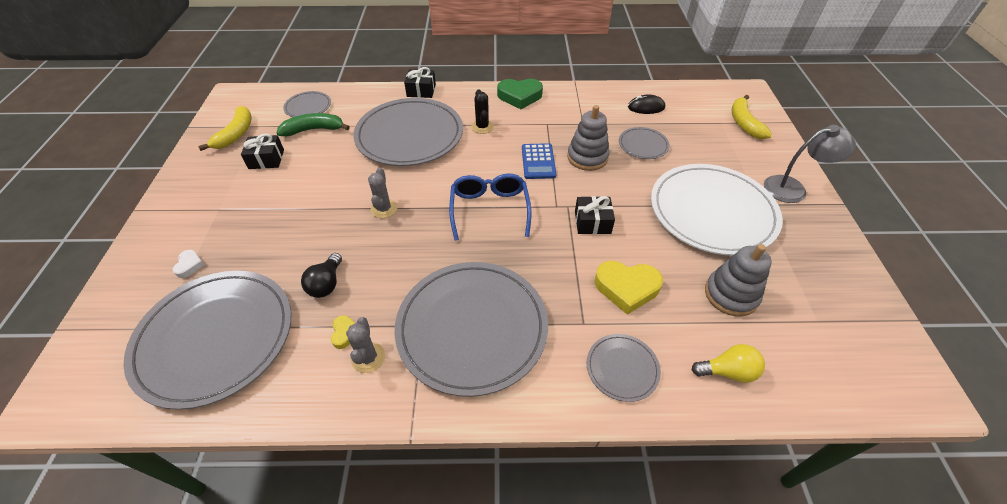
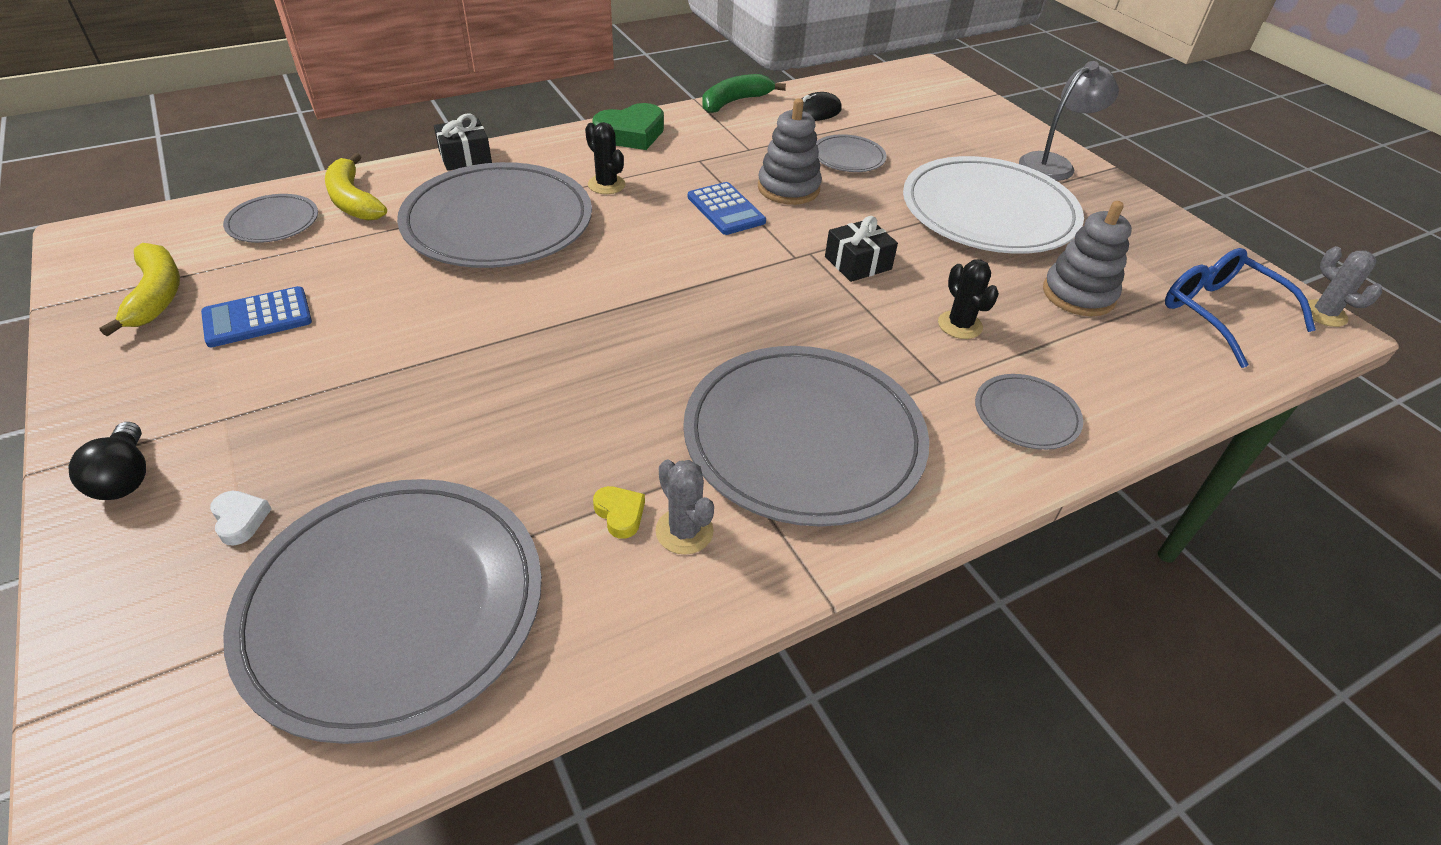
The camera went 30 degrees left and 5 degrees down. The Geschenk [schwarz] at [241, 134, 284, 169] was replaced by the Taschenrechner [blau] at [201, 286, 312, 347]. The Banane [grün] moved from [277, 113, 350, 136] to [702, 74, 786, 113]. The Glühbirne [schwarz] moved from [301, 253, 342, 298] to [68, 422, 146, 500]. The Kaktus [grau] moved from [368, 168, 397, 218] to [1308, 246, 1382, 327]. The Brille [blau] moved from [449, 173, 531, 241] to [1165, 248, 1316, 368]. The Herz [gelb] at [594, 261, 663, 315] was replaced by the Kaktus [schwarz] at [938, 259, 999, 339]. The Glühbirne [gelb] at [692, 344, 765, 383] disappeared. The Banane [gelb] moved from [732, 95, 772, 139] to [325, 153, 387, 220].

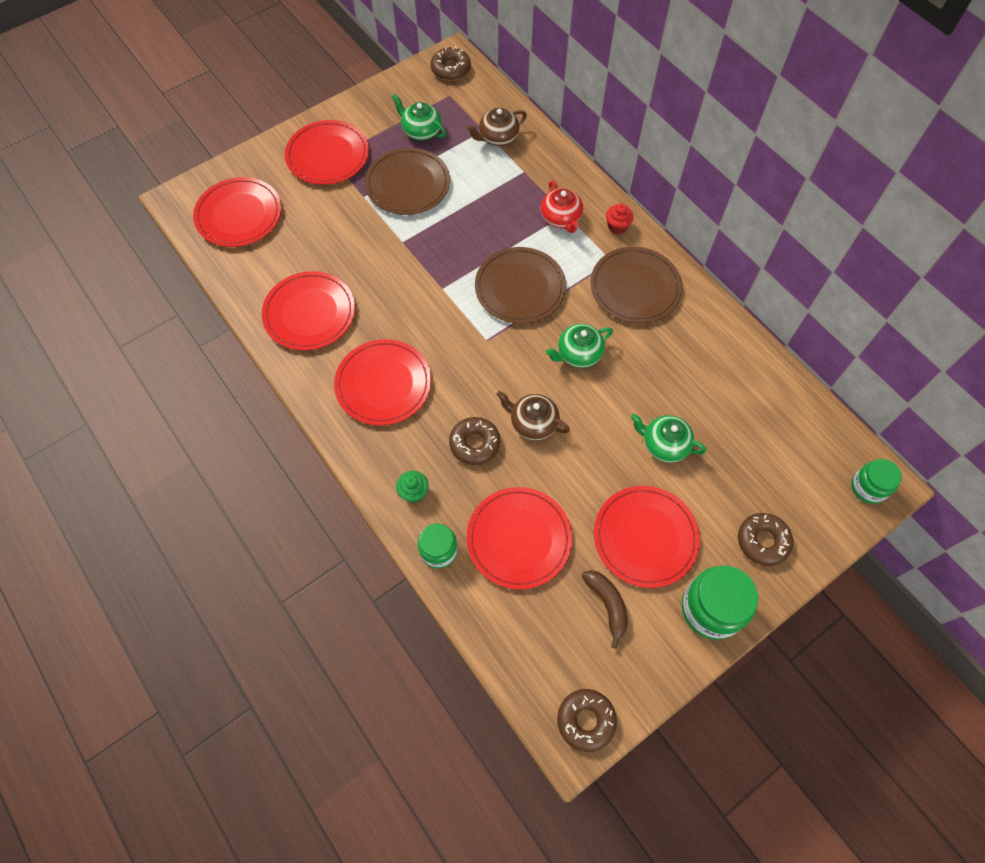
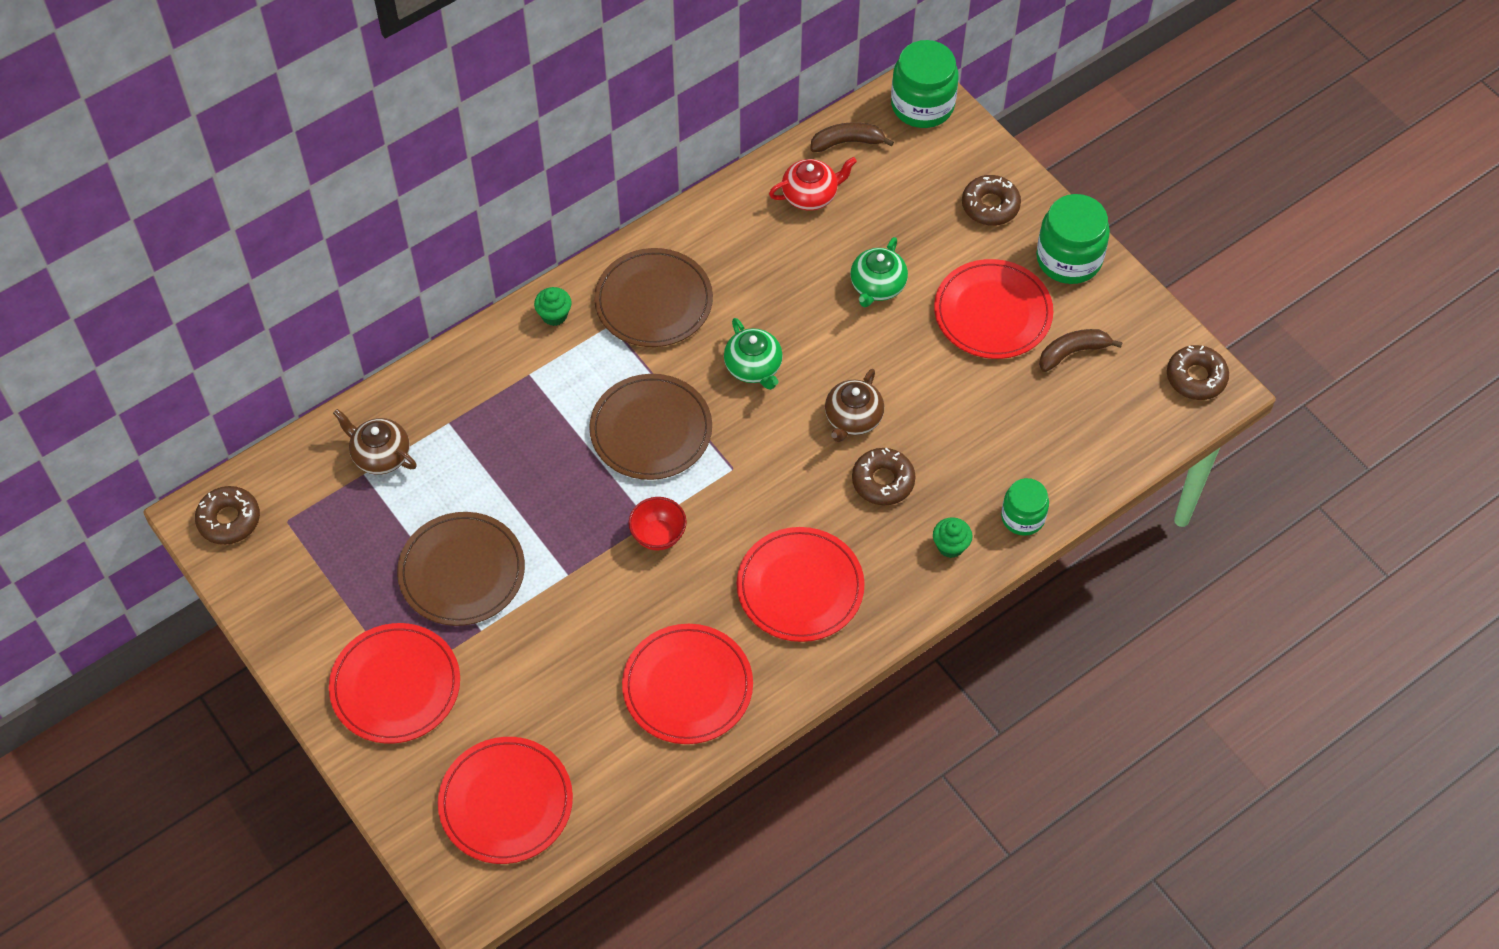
The camera went 90 degrees left and 5 degrees down. The Teekanne [grün] at [392, 94, 446, 141] disappeared. The Teller [rot] at [466, 487, 572, 589] disappeared. The Teekanne [braun] at [467, 108, 527, 146] turned 150 degrees clockwise. The Teekanne [rot] moved from [541, 180, 583, 233] to [769, 157, 857, 211]. The Muffin [rot] at [606, 203, 634, 234] became the Muffin [grün] at [534, 287, 572, 326]. The Einmachglas [grün] at [851, 459, 902, 504] changed to 1.61 times the size. The Schüssel [rot] at [629, 497, 687, 551] appeared. The Banane [braun] at [810, 122, 894, 152] appeared.

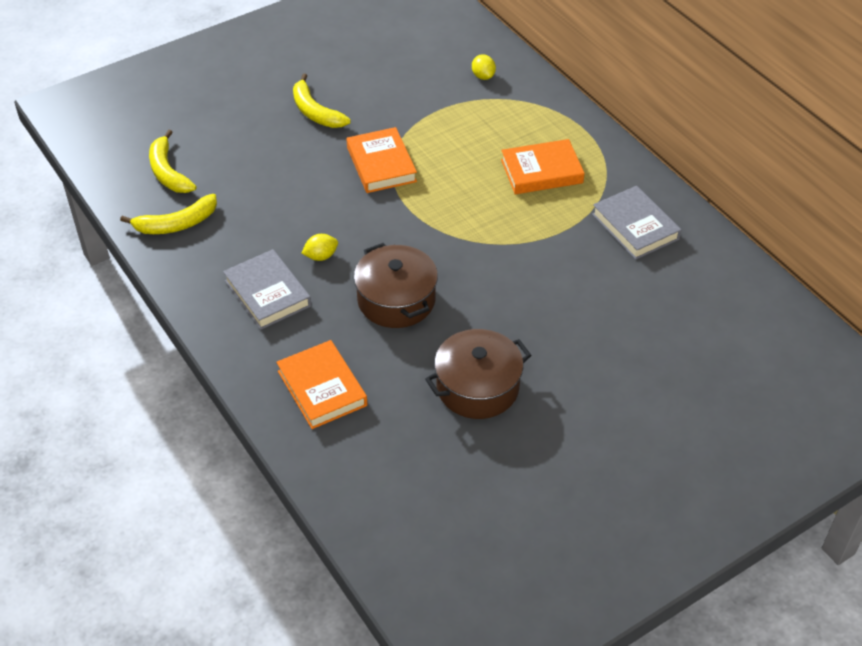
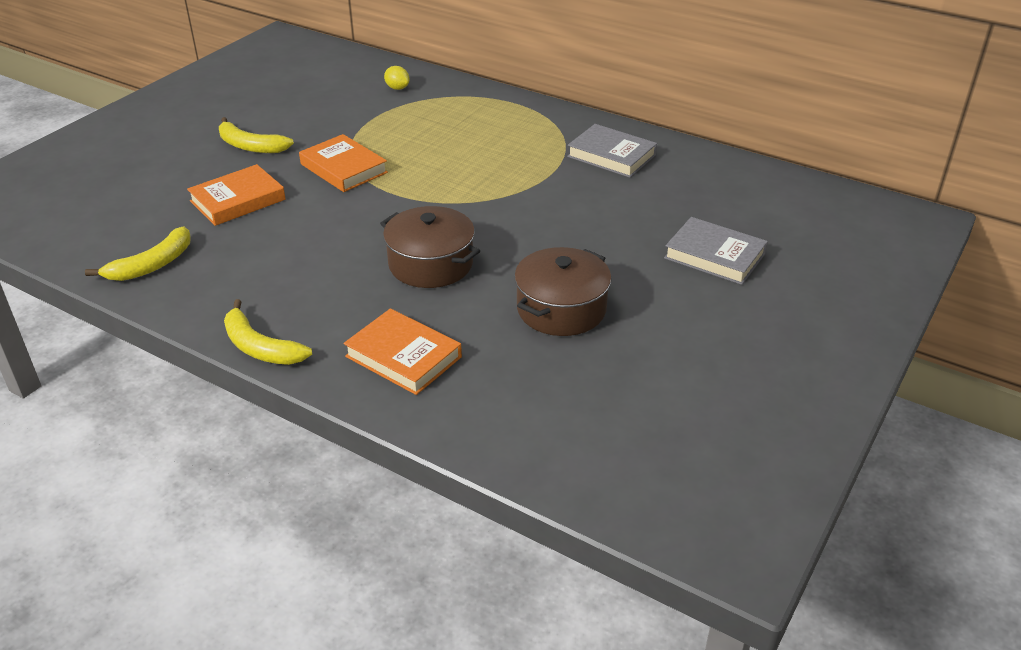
The camera went 25 degrees left and 10 degrees down. The Banane [gelb] moved from [149, 129, 197, 193] to [224, 299, 312, 365]. The Buch [grau] moved from [223, 249, 311, 330] to [664, 217, 768, 285]. The Zitrone [gelb] at [302, 234, 338, 261] disappeared. The Buch [orange] moved from [501, 139, 585, 194] to [187, 164, 286, 226].

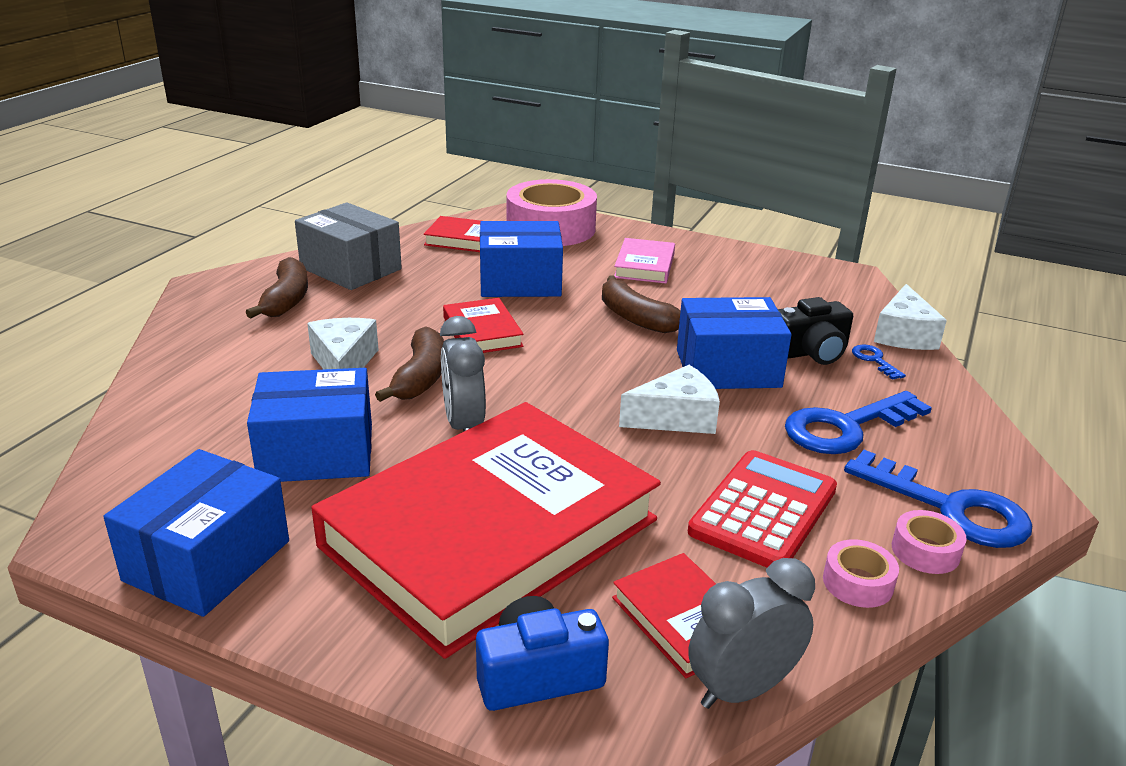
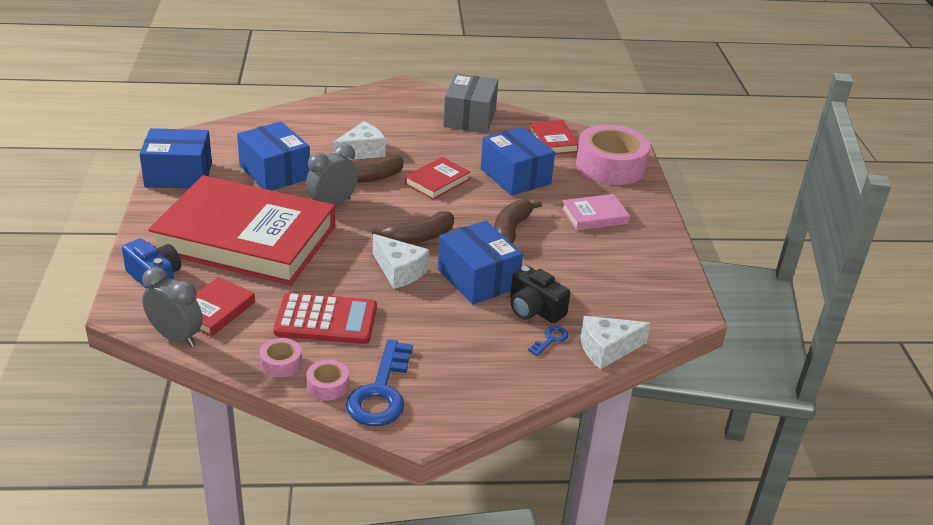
The camera went 60 degrees right and 5 degrees up. The Banane [braun] moved from [246, 257, 308, 318] to [372, 211, 454, 244]. The Schlüssel [blau] at [785, 391, 932, 454] disappeared.

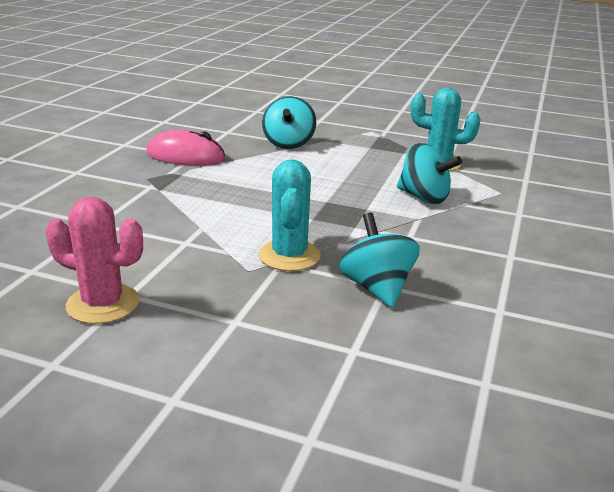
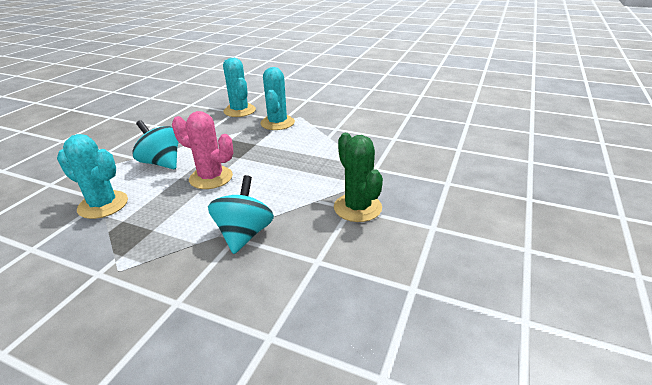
The camera went 175 degrees left and 5 degrees up. The Kaktus [rosa] moved from [46, 197, 143, 324] to [172, 111, 233, 189]. The Computermaus [rosa] at [146, 130, 225, 166] was replaced by the Kaktus [grün] at [334, 133, 383, 222]. The Kreisel [türkis] at [339, 212, 420, 308] was replaced by the Kaktus [türkis] at [223, 58, 256, 117].

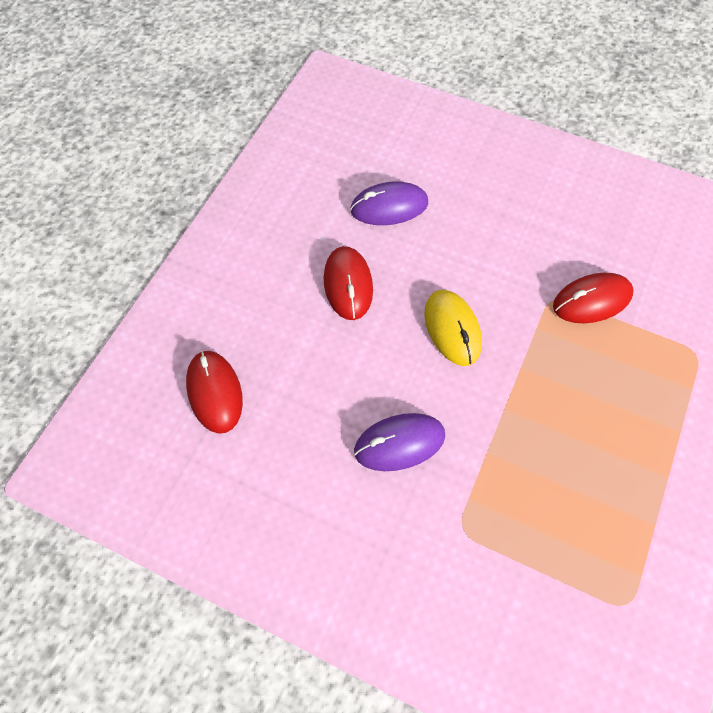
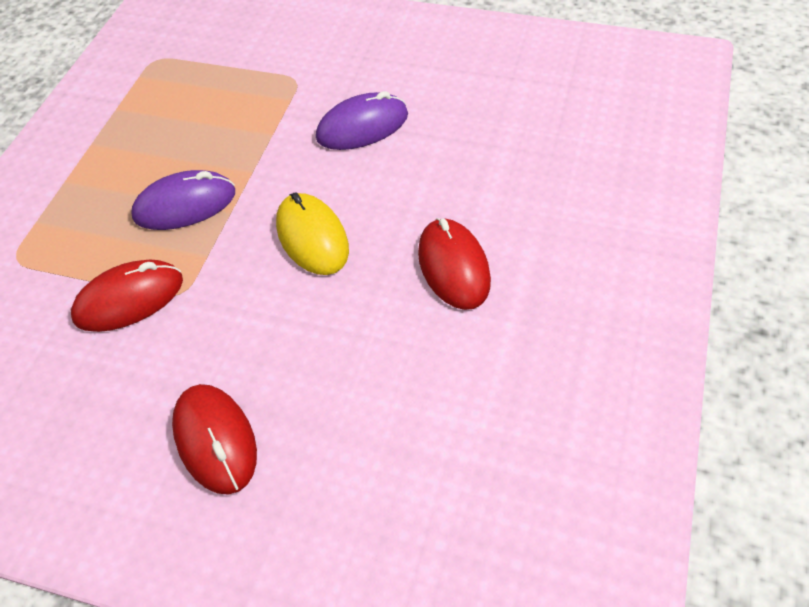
The camera went 175 degrees right and 10 degrees down. The Computermaus [rot] moved from [186, 351, 243, 434] to [172, 384, 257, 495]. The Computermaus [lila] moved from [350, 181, 428, 225] to [131, 170, 235, 230].

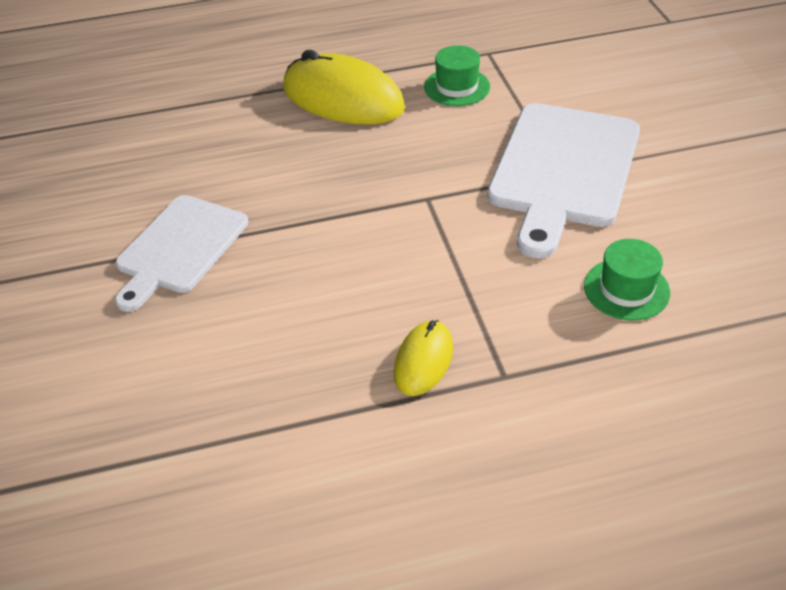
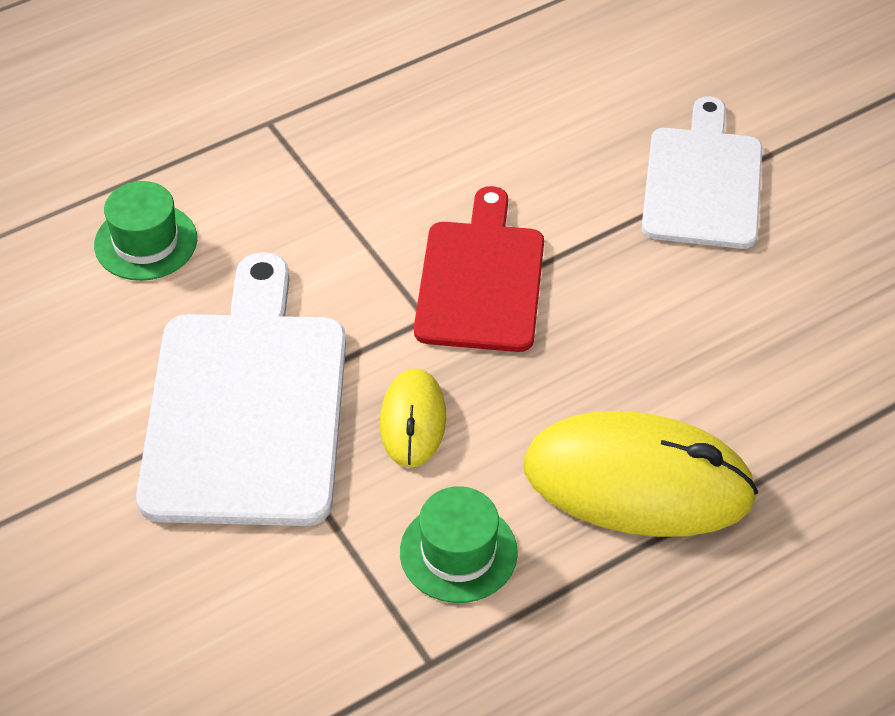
The camera went 160 degrees right and 5 degrees up. The Computermaus [gelb] moved from [394, 320, 453, 396] to [380, 368, 446, 468]. The Schneidebrett [rot] at [414, 186, 544, 352] appeared.

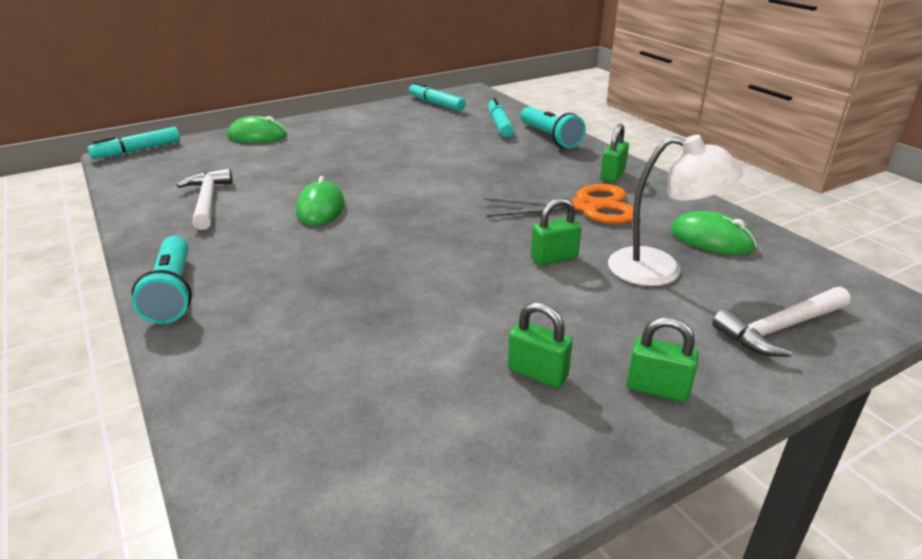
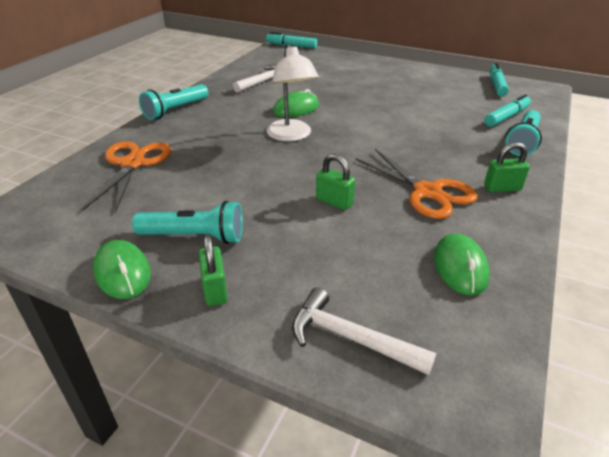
The camera went 55 degrees right and 5 degrees up. The Computermaus [grün] moved from [227, 116, 287, 143] to [93, 240, 151, 299]. The Vorhängeschloss [grün] at [508, 302, 573, 388] was replaced by the Taschenlampe [türkis] at [132, 201, 243, 244]. The Lampe [weiß] moved from [608, 135, 743, 286] to [266, 44, 319, 141]. The Schere [orange] at [83, 141, 171, 213] appeared.

